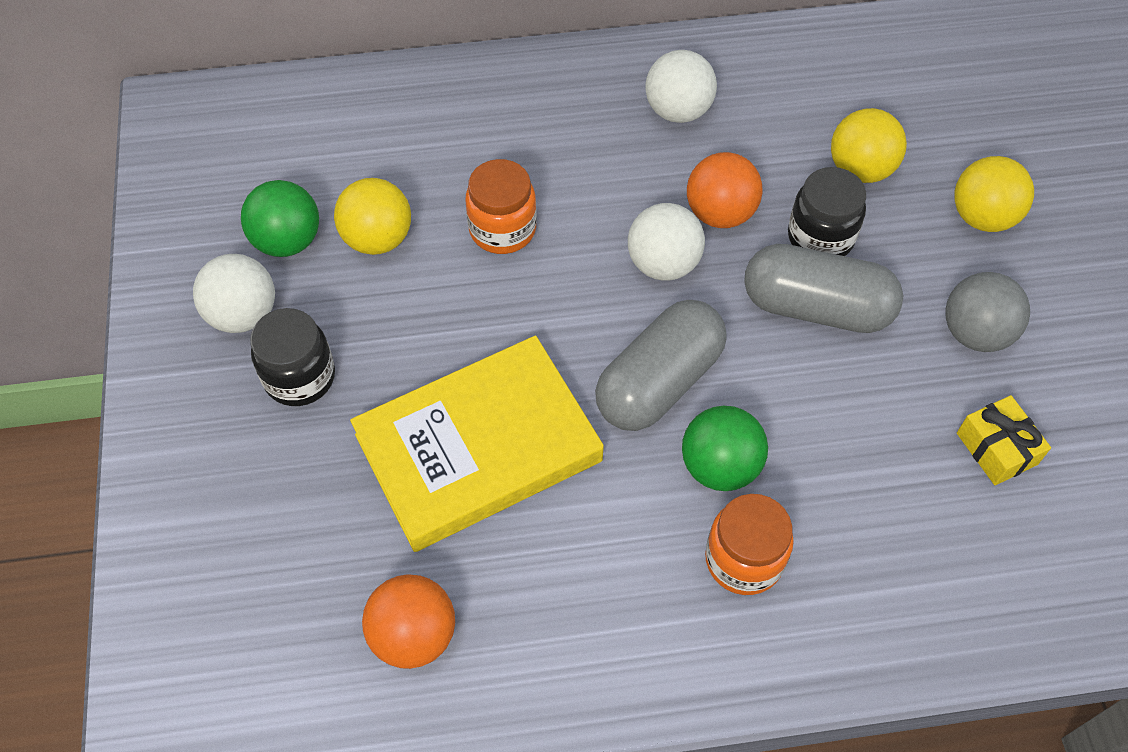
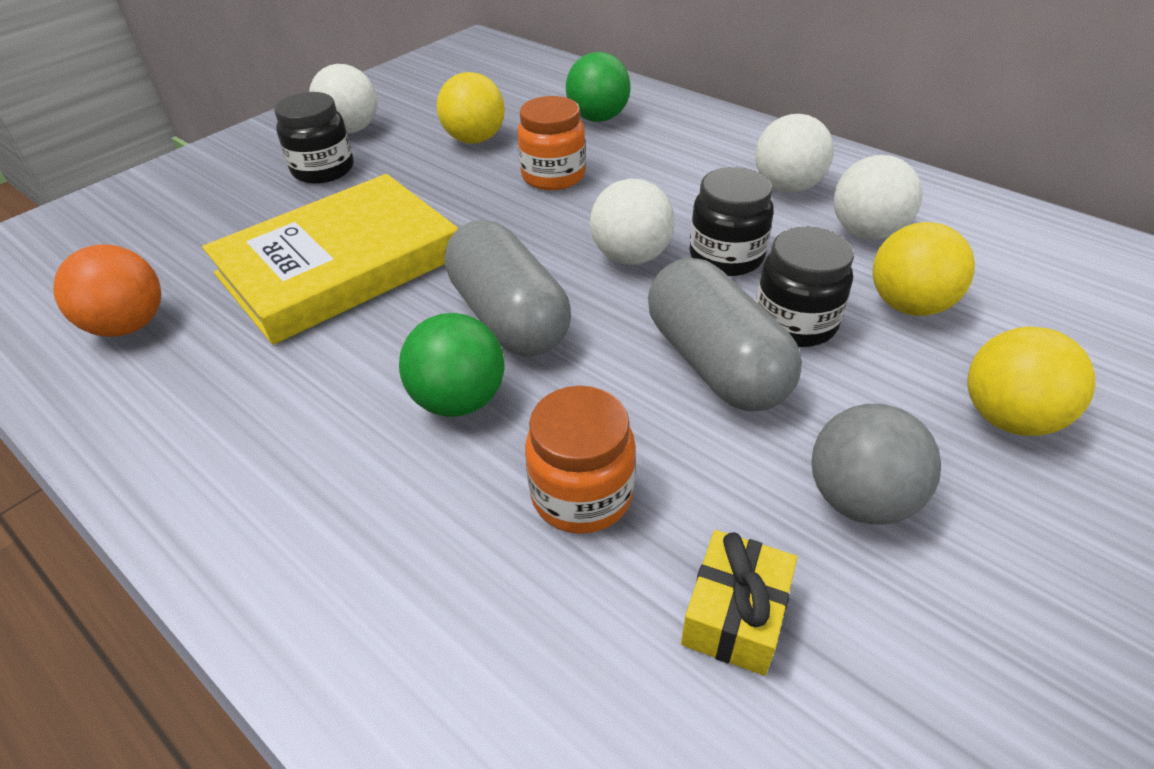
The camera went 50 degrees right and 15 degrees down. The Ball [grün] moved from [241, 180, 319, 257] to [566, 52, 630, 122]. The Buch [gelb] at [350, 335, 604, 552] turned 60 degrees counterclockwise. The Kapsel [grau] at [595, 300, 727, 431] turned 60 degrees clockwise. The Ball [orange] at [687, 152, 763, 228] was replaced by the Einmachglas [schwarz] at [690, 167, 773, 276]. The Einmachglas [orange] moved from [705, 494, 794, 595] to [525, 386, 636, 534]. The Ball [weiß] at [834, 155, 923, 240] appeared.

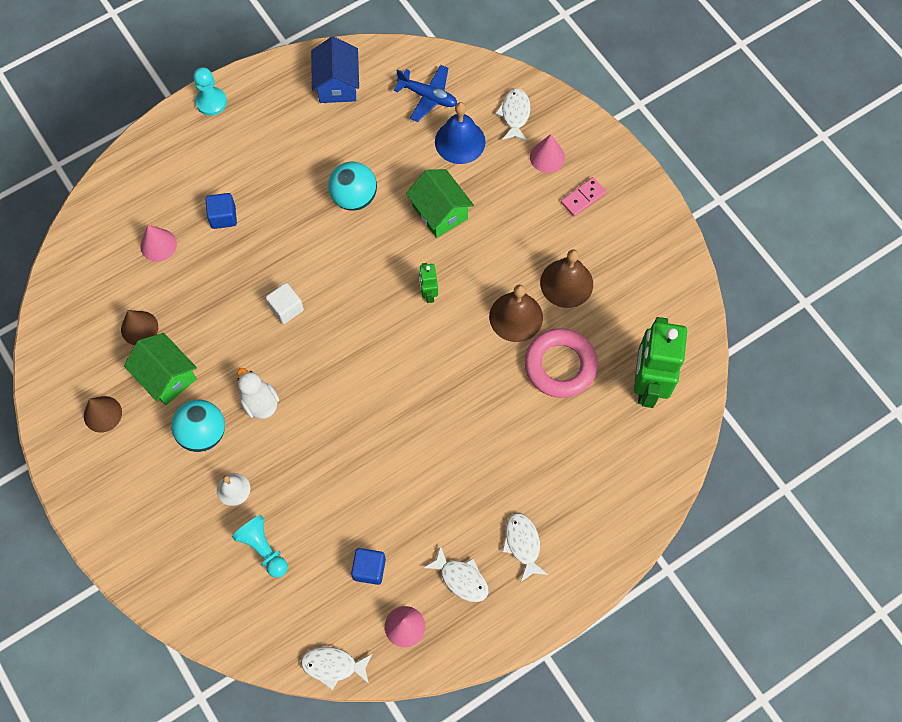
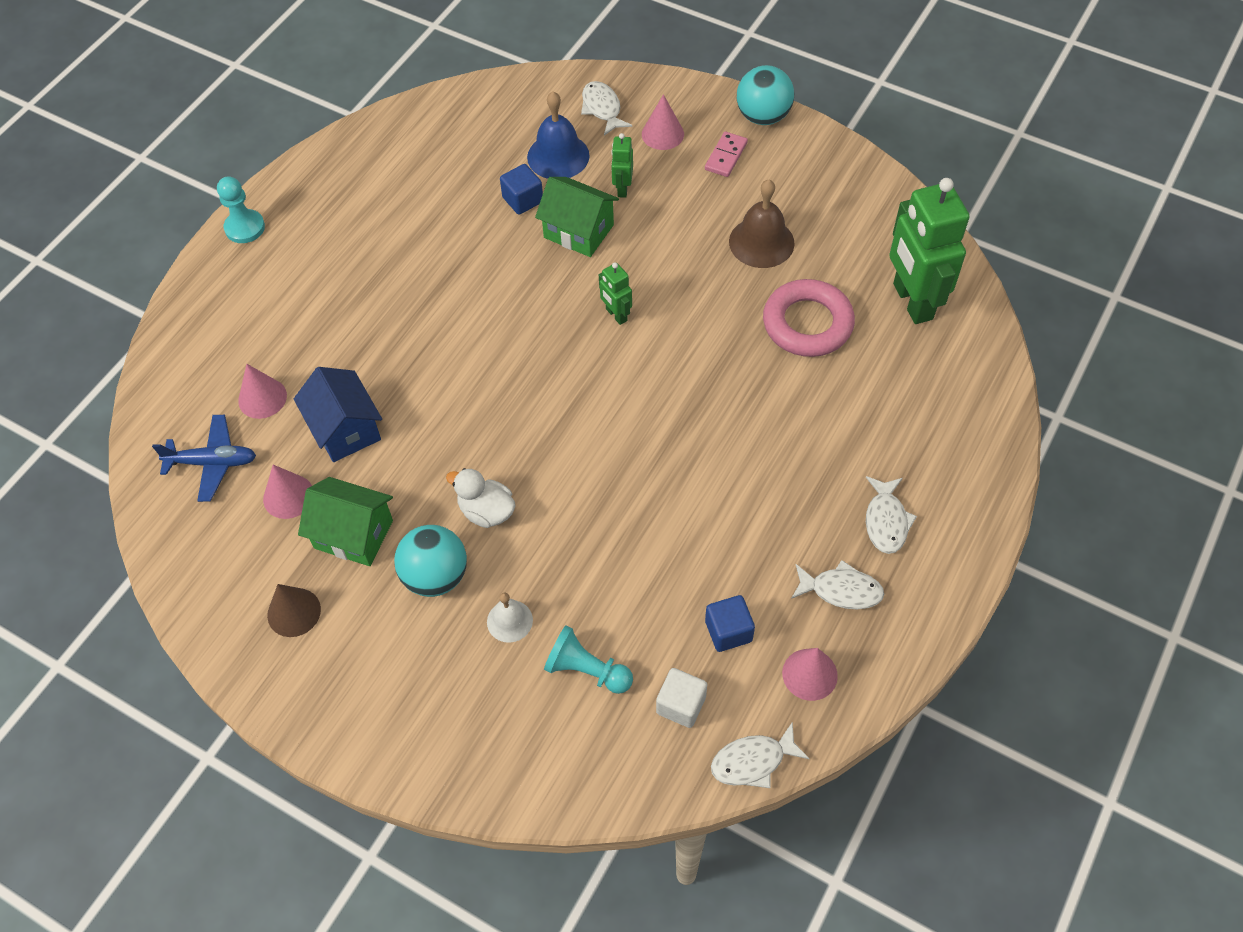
The camera went 25 degrees left and 10 degrees down. The Kegel [braun] at [121, 310, 158, 345] became the Kegel [rosa] at [263, 465, 312, 519]. The Kubus [blau] moved from [205, 193, 237, 229] to [500, 164, 543, 215]. The Kubus [weiß] moved from [266, 283, 304, 324] to [656, 668, 707, 728]. The Haus [blau] moved from [311, 36, 359, 103] to [294, 367, 382, 462]. The Ball [türkis] moved from [328, 162, 377, 211] to [737, 65, 794, 125]. The Flugzeug [blau] moved from [394, 65, 457, 122] to [152, 415, 256, 502]. The Glocke [braun] at [489, 285, 543, 342] disappeared. The Fisch [weiß] at [502, 513, 548, 582] turned 135 degrees counterclockwise. The Roboter [grün] at [611, 133, 633, 198] appeared.

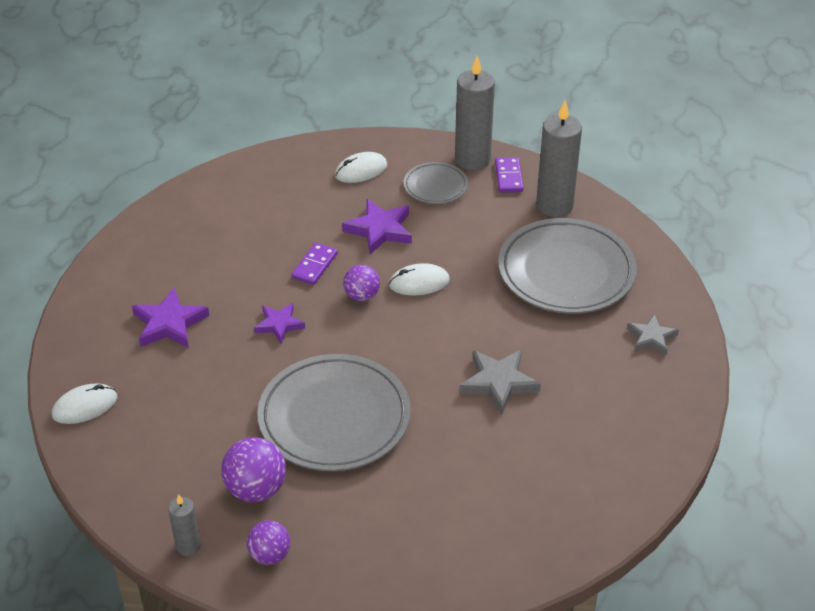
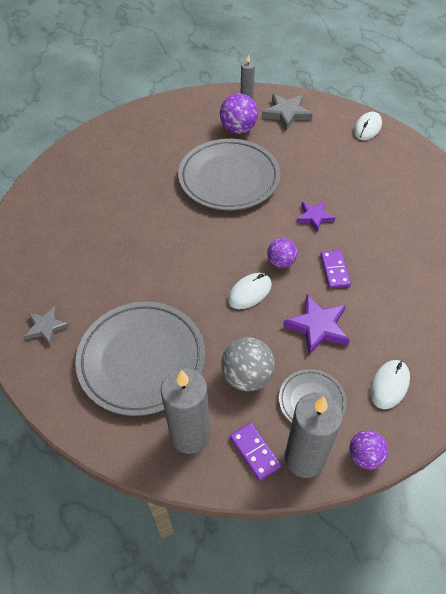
The camera went 150 degrees right and 10 degrees up. The Stern [lila] at [132, 288, 209, 348] disappeared. The Ball [lila] moved from [247, 521, 291, 565] to [349, 430, 389, 470]. The Stern [grau] moved from [460, 349, 541, 415] to [262, 94, 313, 131]. The Ball [grau] at [221, 337, 275, 391] appeared.

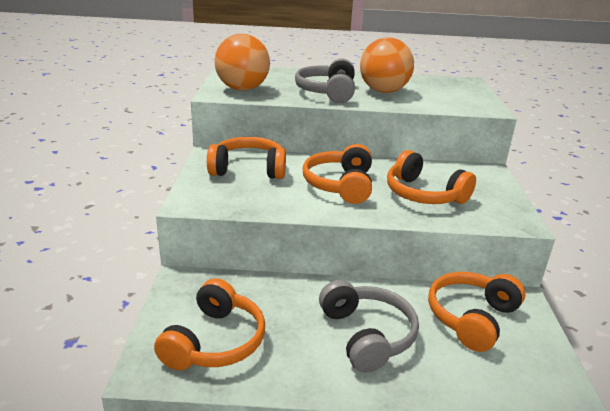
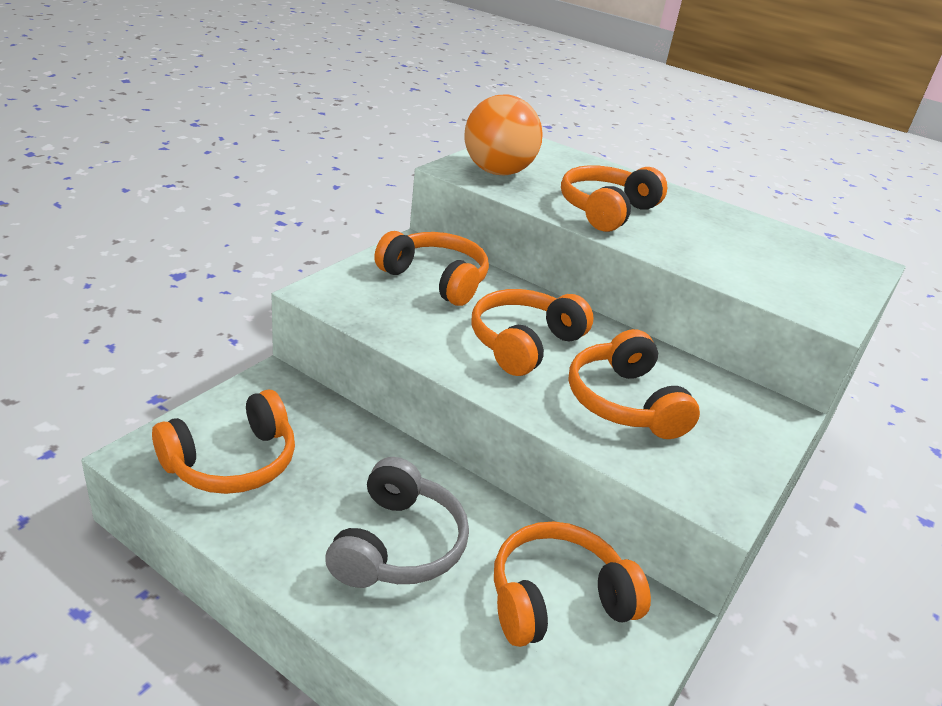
The camera went 30 degrees right and 5 degrees up. The Kopfhörer [grau] at [295, 58, 355, 103] became the Kopfhörer [orange] at [561, 165, 668, 232]. The Ball [orange] at [360, 37, 414, 93] disappeared.

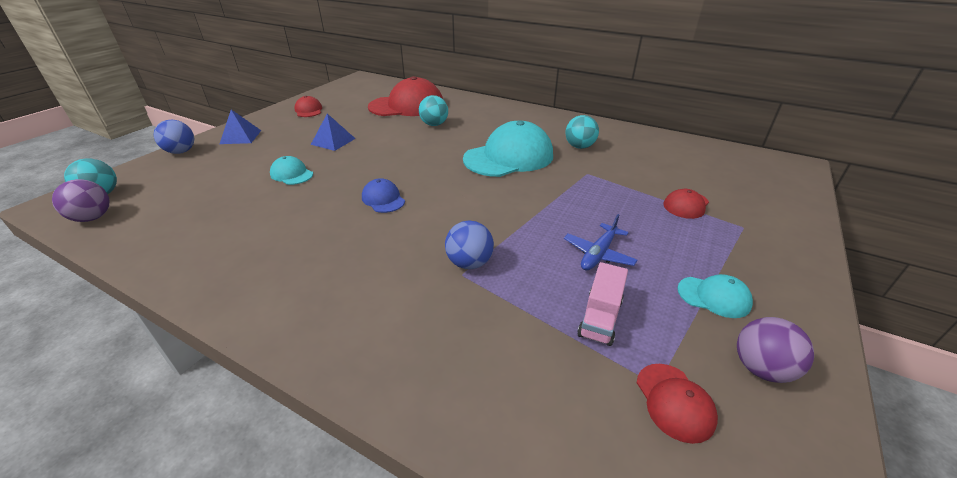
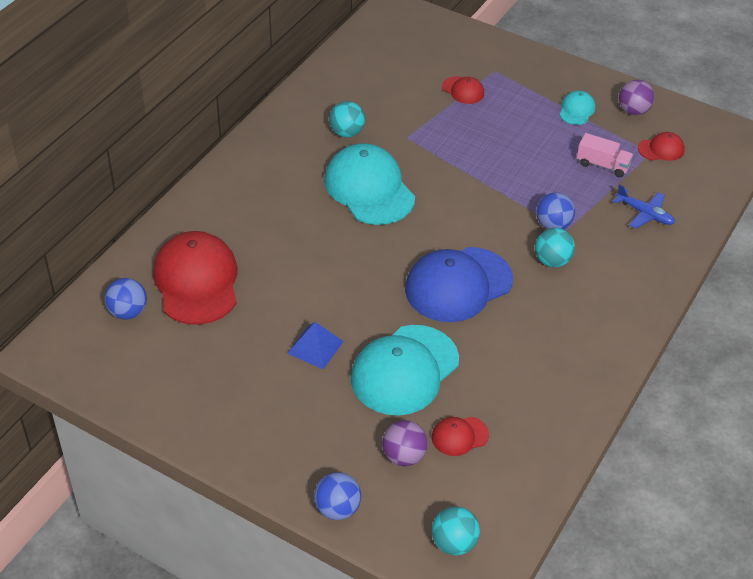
The camera went 90 degrees left and 10 degrees up. The Ball [lila] moved from [52, 179, 110, 222] to [382, 420, 428, 466]. The Pyramide [blau] at [220, 110, 261, 144] disappeared. The Kappe [türkis] at [270, 156, 313, 185] changed to 2.15 times the size. The Kappe [rot] moved from [294, 96, 322, 117] to [432, 417, 489, 456]. The Kappe [blau] at [362, 178, 405, 213] changed to 2.15 times the size. The Ball [türkis] moved from [419, 95, 448, 126] to [535, 228, 575, 267]. The Flugzeug [blau] moved from [564, 214, 637, 271] to [613, 184, 675, 229]. The Ball [blau] at [104, 278, 147, 319] appeared.

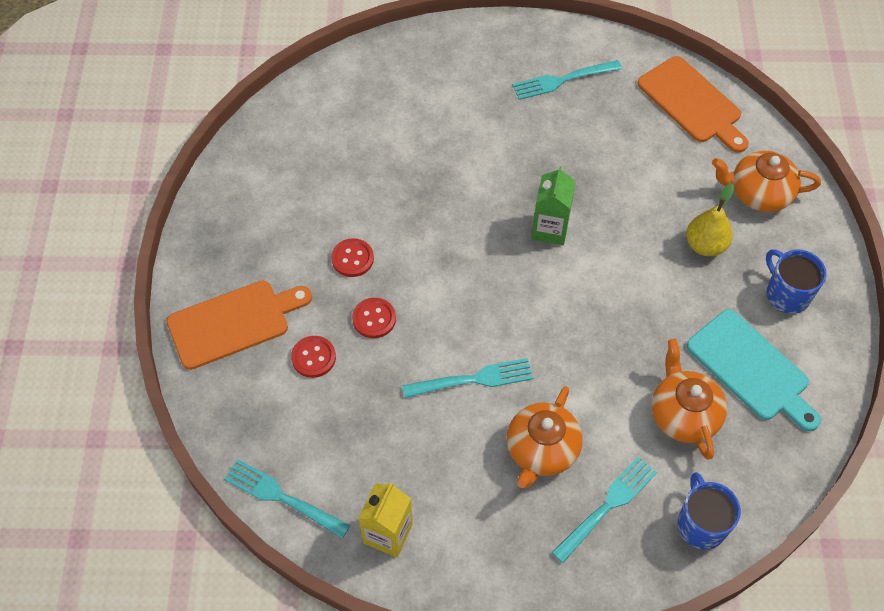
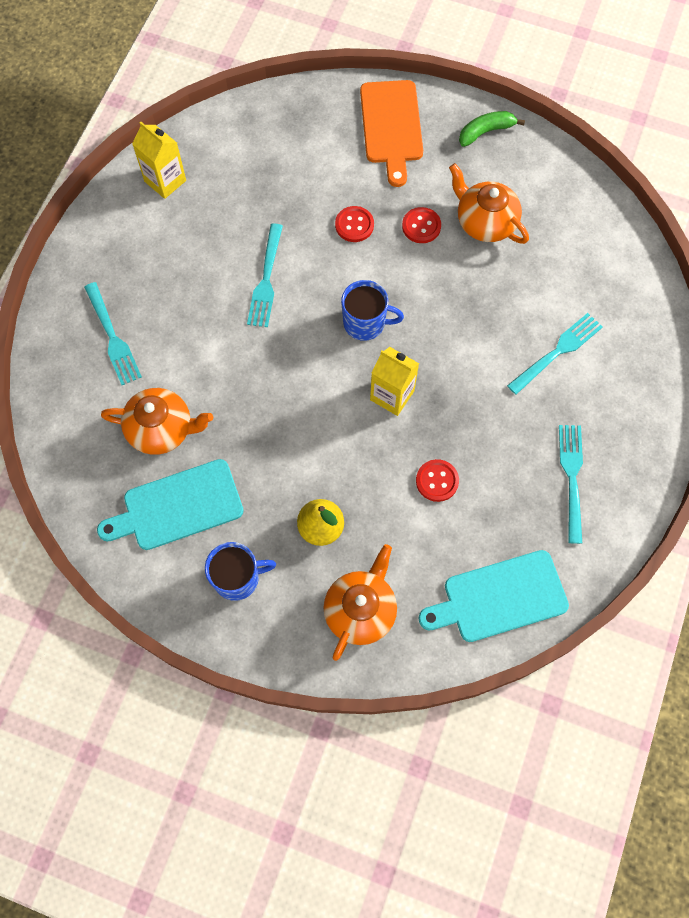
The camera went 110 degrees right and 10 degrees up. The Gabel [türkis] moved from [224, 459, 350, 539] to [507, 313, 603, 395]. The Knopf [rot] moved from [291, 336, 336, 378] to [416, 459, 459, 502]. The Teekanne [orange] moved from [507, 386, 582, 489] to [449, 163, 529, 244]. The Getränkekarton [grün] at [532, 166, 576, 245] became the Getränkekarton [gelb] at [370, 347, 419, 416]. The Schneidebrett [orange] at [637, 56, 749, 153] became the Schneidebrett [türkis] at [418, 550, 569, 642]. The Tasse [blau] moved from [678, 472, 741, 550] to [341, 280, 404, 341]. The Banane [grün] at [459, 111, 525, 147] appeared.

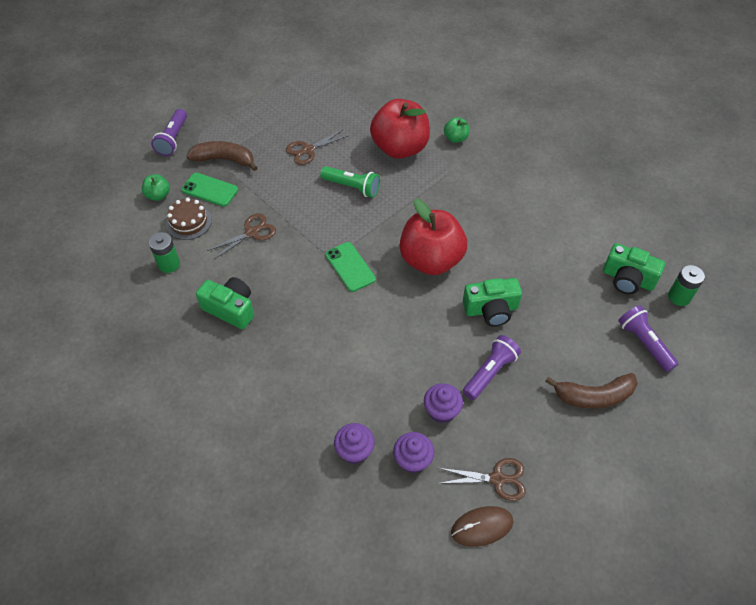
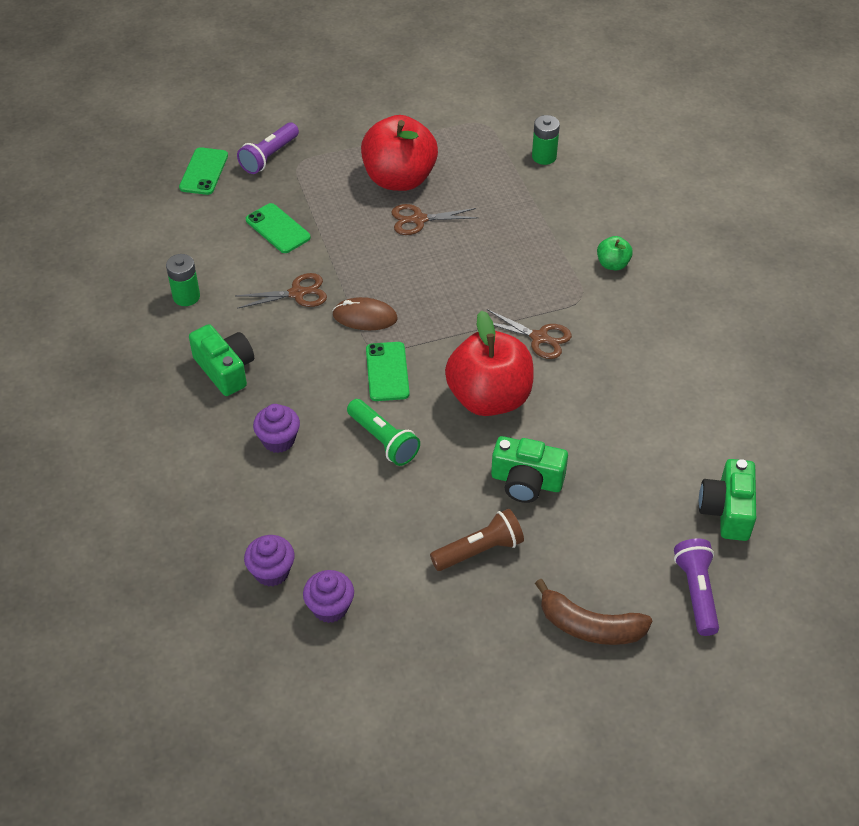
The camera went 25 degrees right and 5 degrees down. The Apfel [grün] at [142, 174, 170, 201] disappeared. The Kuchen [braun] at [166, 198, 212, 240] disappeared. The Banane [braun] at [187, 141, 258, 171] disappeared. The Taschenlampe [grün] moved from [320, 166, 380, 198] to [347, 399, 420, 466]. The Apfel [rot] moved from [370, 99, 430, 159] to [361, 115, 438, 191]. The Muffin [lila] moved from [424, 383, 463, 423] to [253, 404, 300, 453]. The Schere [braun] moved from [438, 458, 526, 501] to [487, 309, 572, 359]. The Computermaus [braun] moved from [451, 506, 513, 547] to [332, 297, 398, 330]. The Taschenlampe [lila] at [463, 335, 521, 400] became the Taschenlampe [braun] at [430, 509, 524, 571]. The Kamera [grün] at [603, 243, 665, 294] turned 45 degrees clockwise. The Batterie [grün] moved from [668, 265, 705, 306] to [532, 115, 560, 165]. The Handy [grün] at [179, 147, 228, 195] appeared.

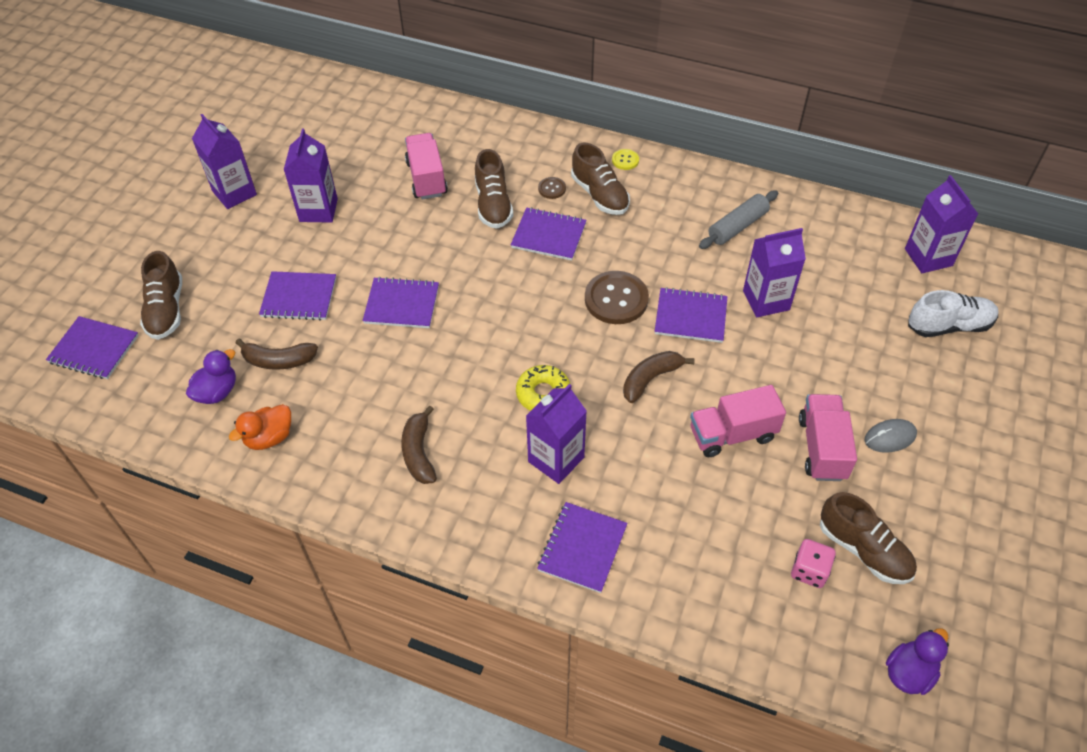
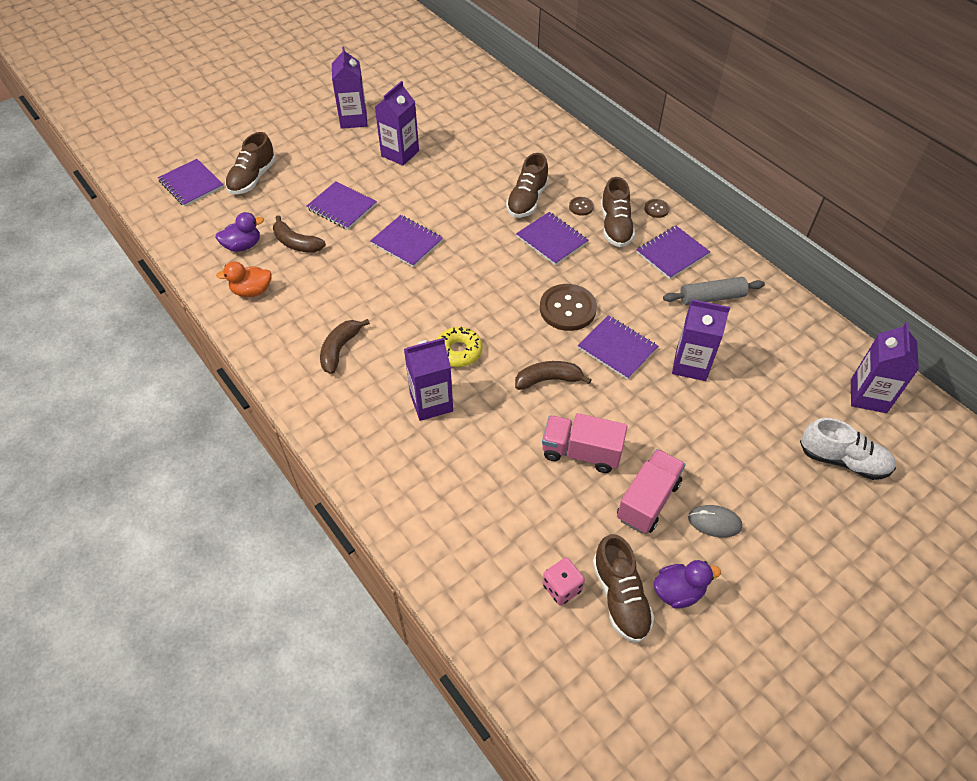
The camera went 30 degrees right and 0 degrees up. The Lastwagen [rosa] at [405, 133, 448, 200] disappeared. The Notizbuch [lila] moved from [537, 502, 628, 593] to [636, 226, 710, 279]. The Knopf [gelb] at [612, 149, 639, 170] became the Knopf [braun] at [645, 199, 669, 218]. The Ente [lila] moved from [886, 628, 949, 695] to [653, 560, 721, 608].

